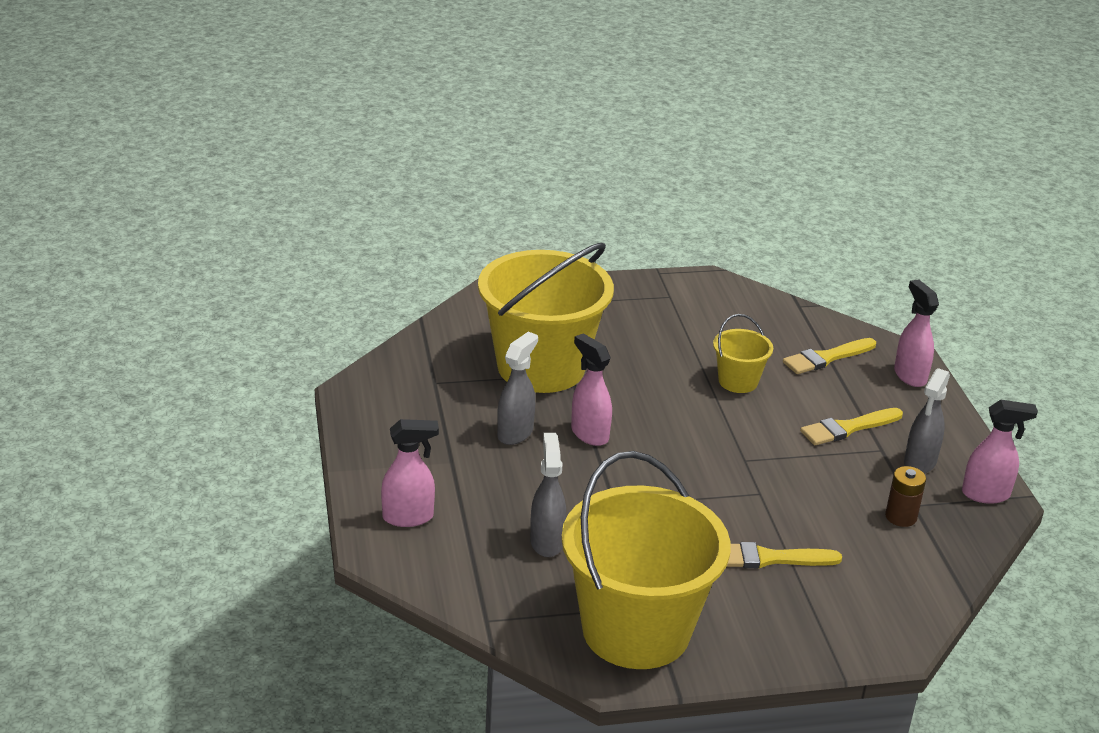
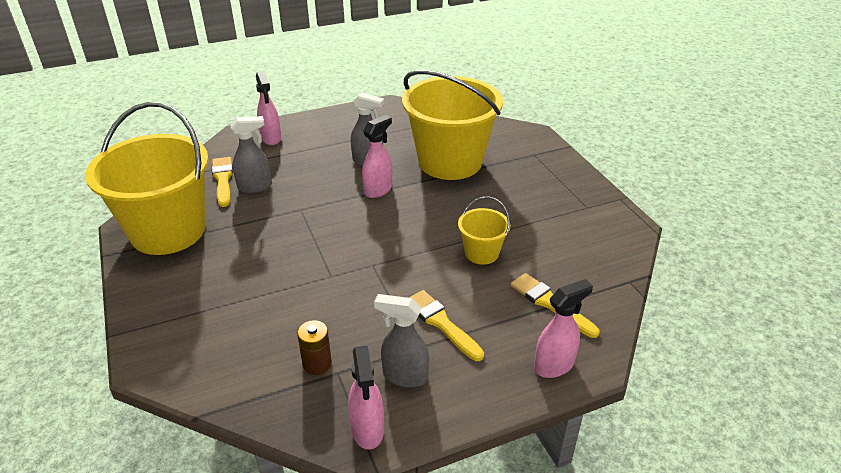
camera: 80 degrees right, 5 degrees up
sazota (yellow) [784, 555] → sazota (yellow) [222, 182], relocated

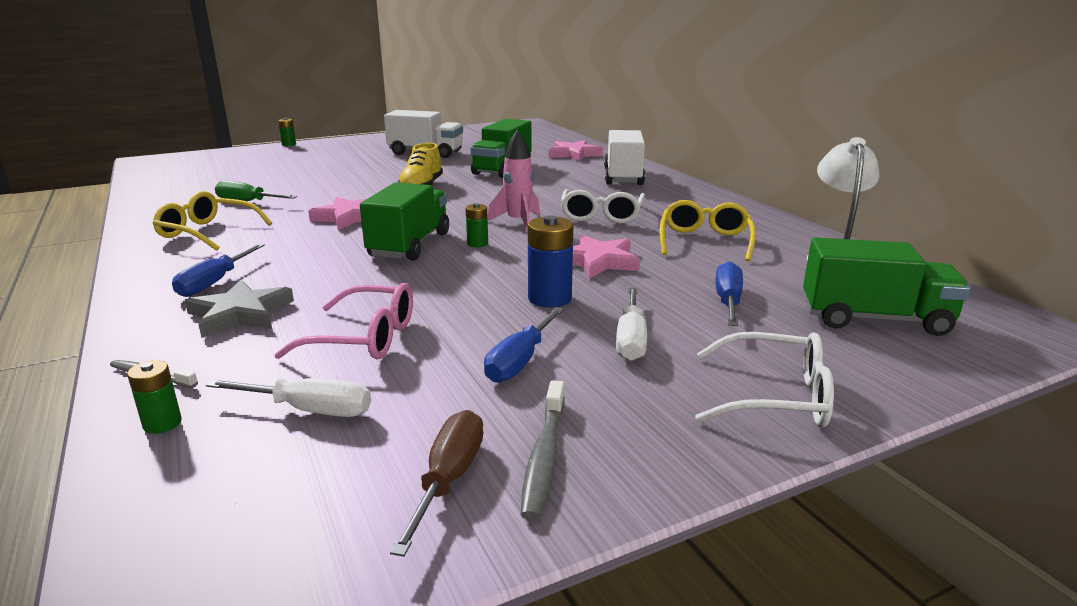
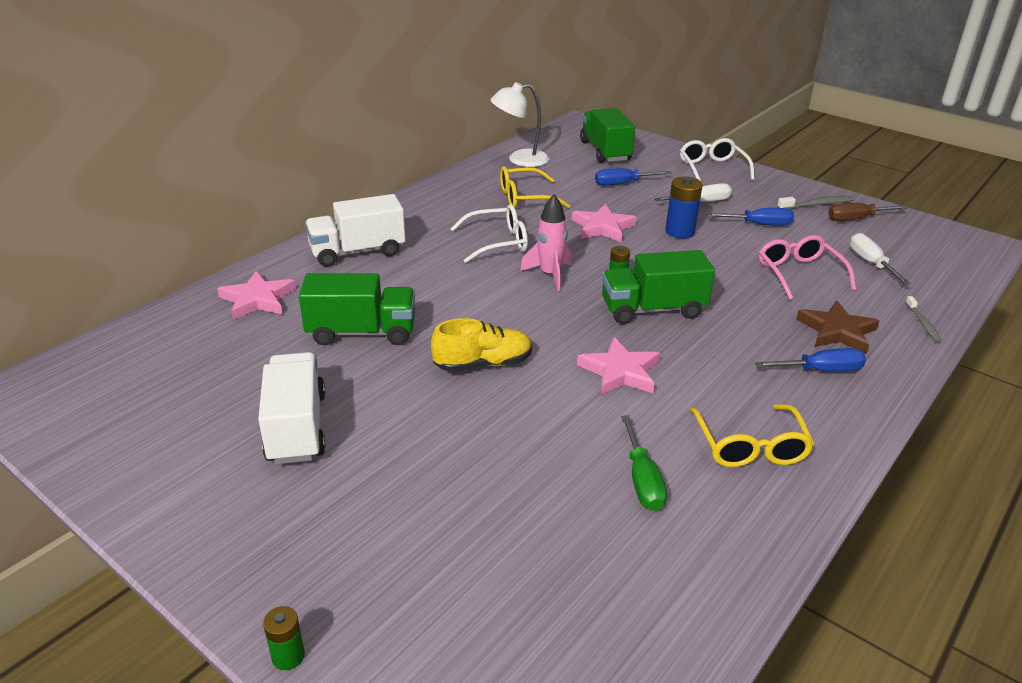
camera: 115 degrees left, 10 degrees up
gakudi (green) [154, 397] → -
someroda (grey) [239, 309] → someroda (brown) [837, 327]

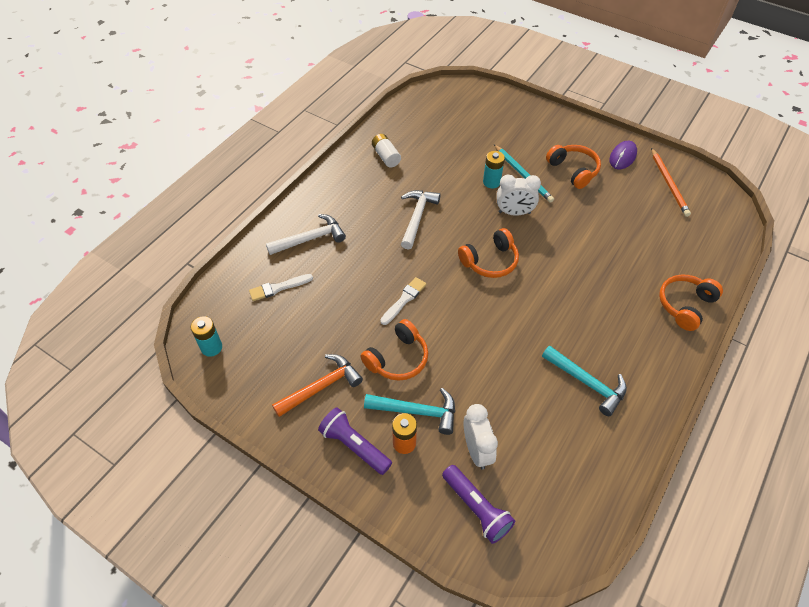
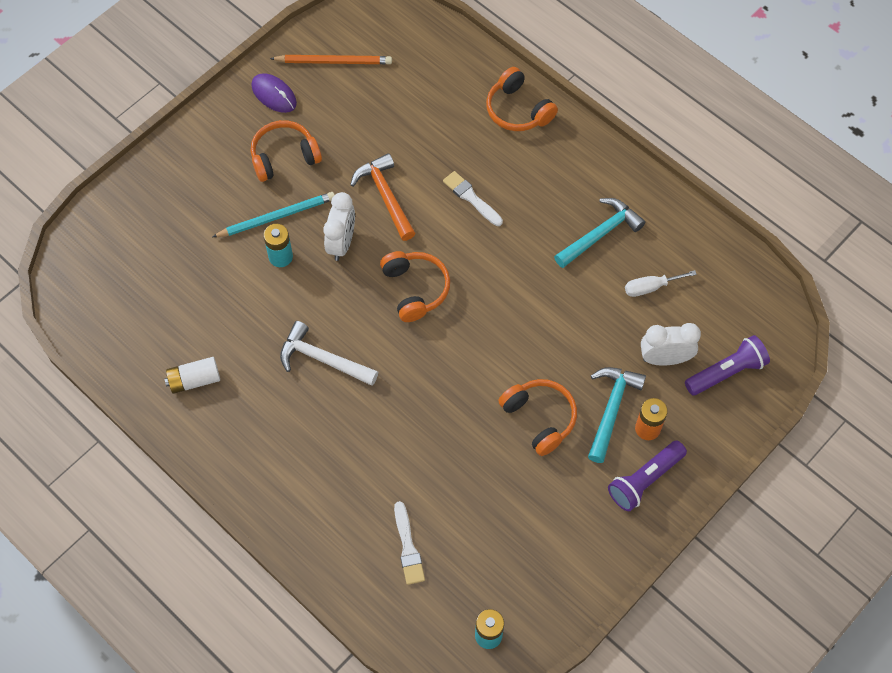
camera: 80 degrees left, 10 degrees up
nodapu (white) [306, 234] → -
- → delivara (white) [661, 283]
nodapu (orange) [317, 385] → nodapu (orange) [383, 197], relocated
sazota (white) [403, 301] → sazota (white) [473, 198], relocated

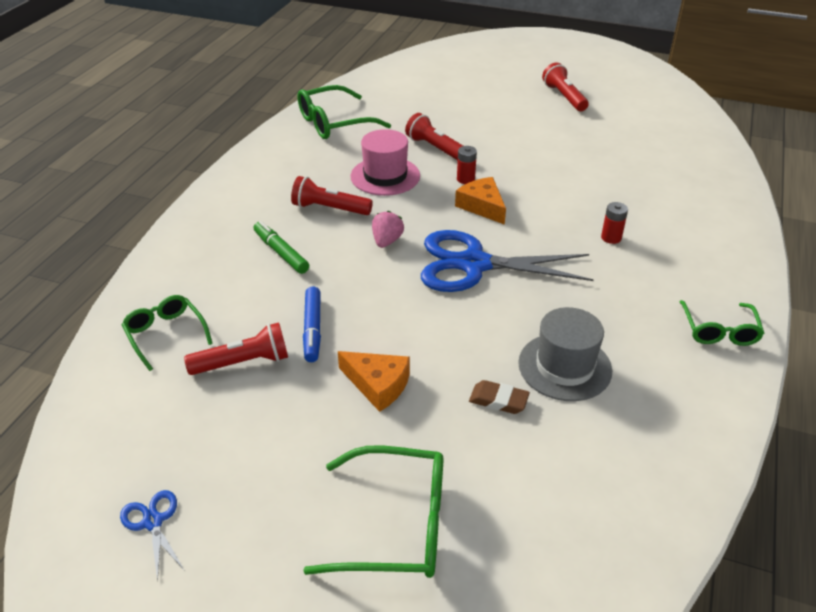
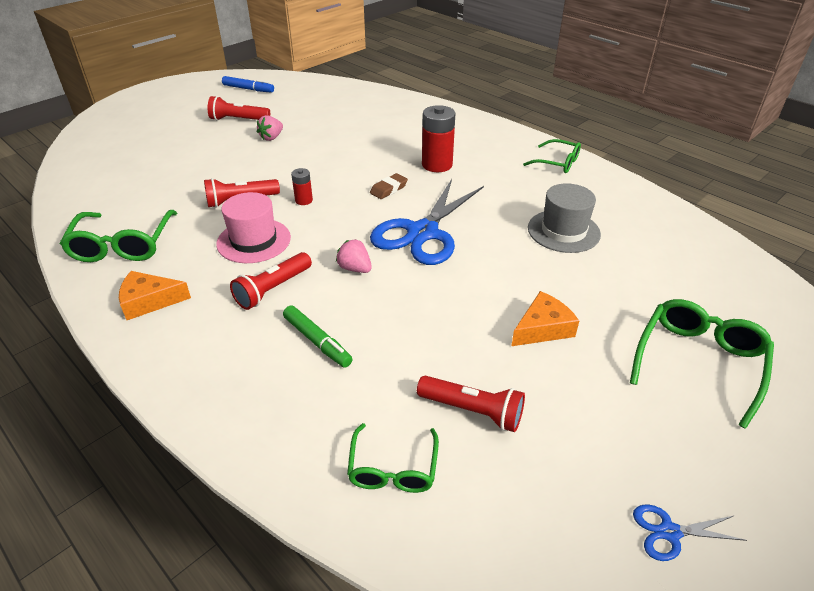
camera: 65 degrees left, 0 degrees up
- → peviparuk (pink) [270, 128]
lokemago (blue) [312, 324] → lokemago (blue) [248, 84], relocated
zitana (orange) [480, 201] → zitana (orange) [155, 295], relocated
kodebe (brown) [499, 397] → kodebe (brown) [389, 186], relocated
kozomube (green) [167, 333] → kozomube (green) [393, 458], 75 degrees counterclockwise
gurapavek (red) [236, 348] → gurapavek (red) [471, 404], 105 degrees clockwise
lokemago (green) [281, 247] → lokemago (green) [318, 336], 120 degrees counterclockwise
gakudi (red) [614, 223] → gakudi (red) [438, 138], x1.91

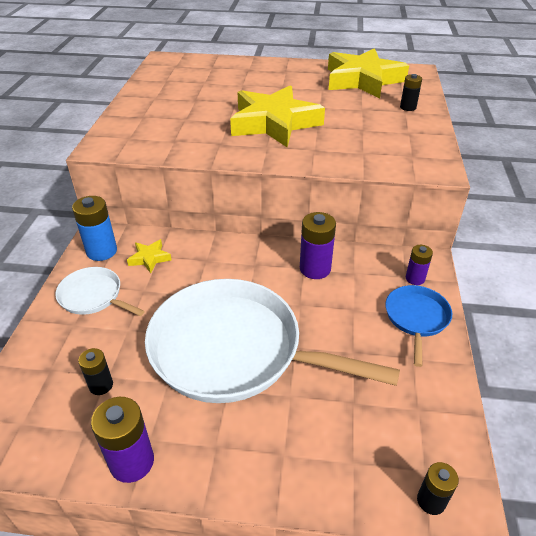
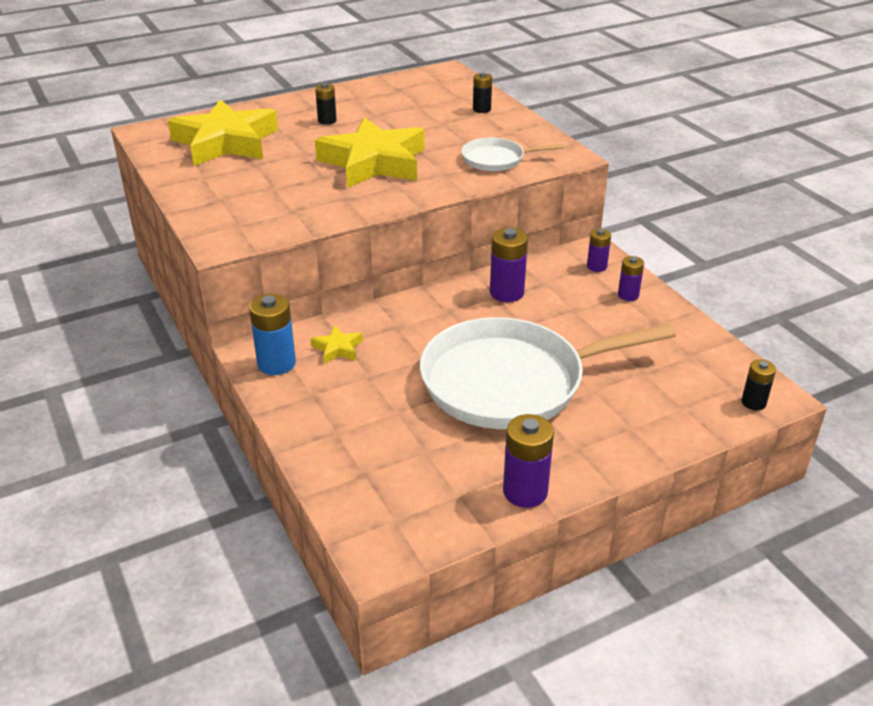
camera: 35 degrees left, 5 degrees down
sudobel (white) [100, 291] → sudobel (white) [512, 154], relocated
gakudi (black) [95, 371] → gakudi (black) [326, 104], relocated
someroda (yellow) [368, 73] → someroda (yellow) [223, 132], relocated
sudobel (blue) [418, 326] → gakudi (purple) [631, 278]

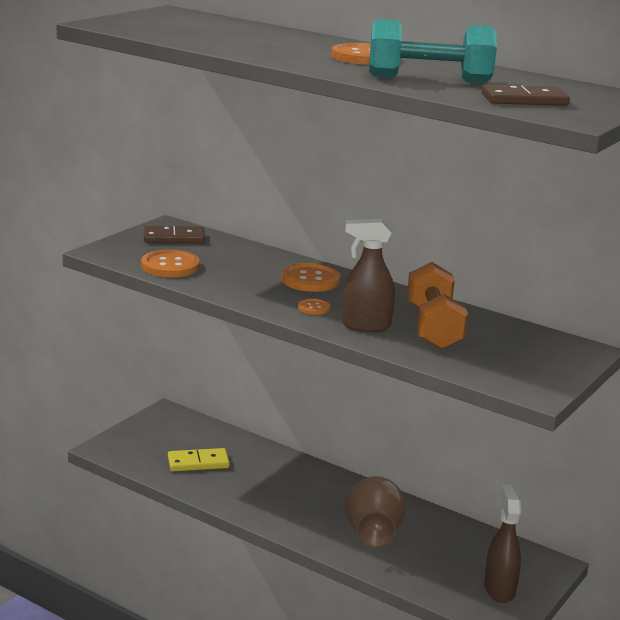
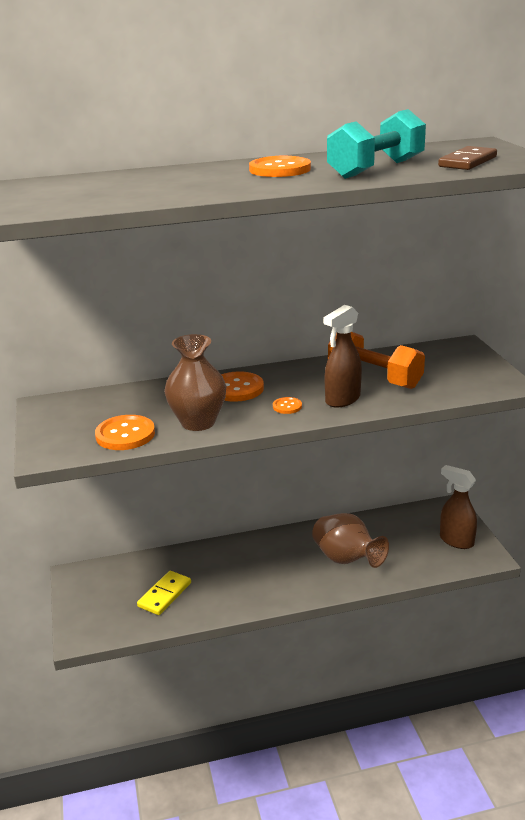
camera: 45 degrees left, 5 degrees up
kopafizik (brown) [174, 234] → -
- → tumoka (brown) [195, 382]

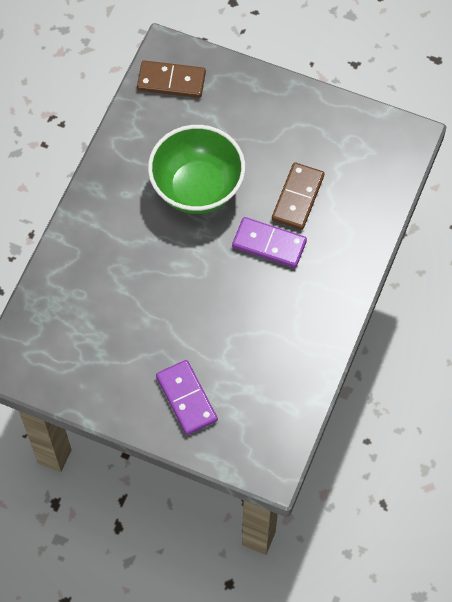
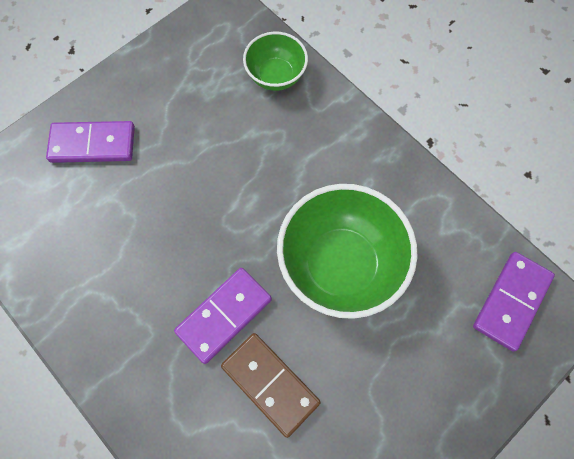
camera: 115 degrees right, 5 degrees up
- → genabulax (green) [275, 61]
kopafizik (brown) [171, 79] → kopafizik (purple) [514, 302]

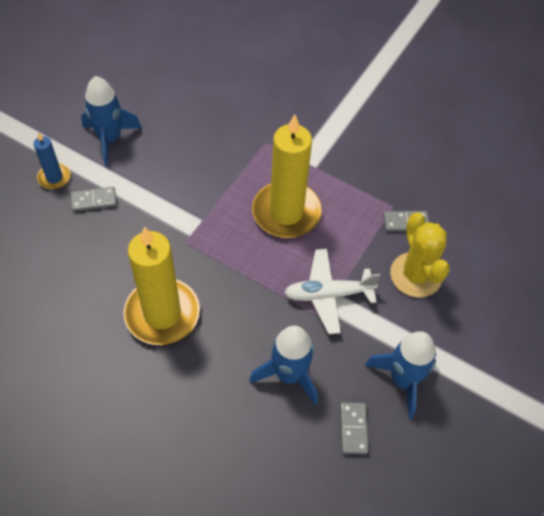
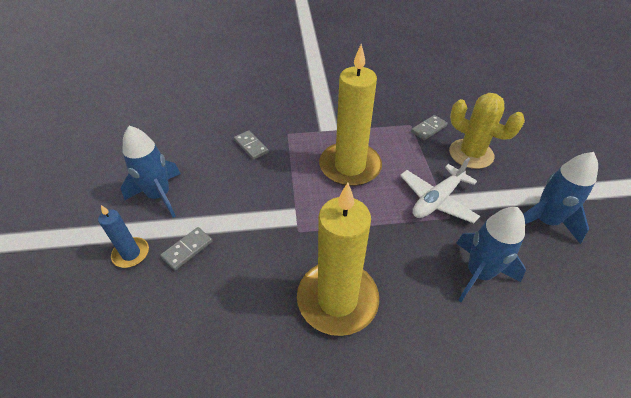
camera: 35 degrees left, 10 degrees down
kopafizik (grey) [354, 428] → kopafizik (grey) [251, 145], relocated

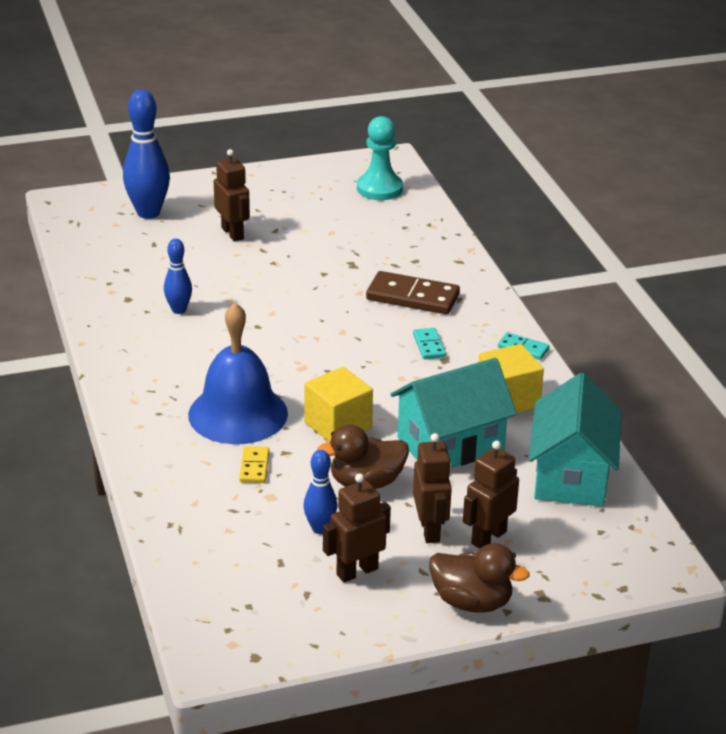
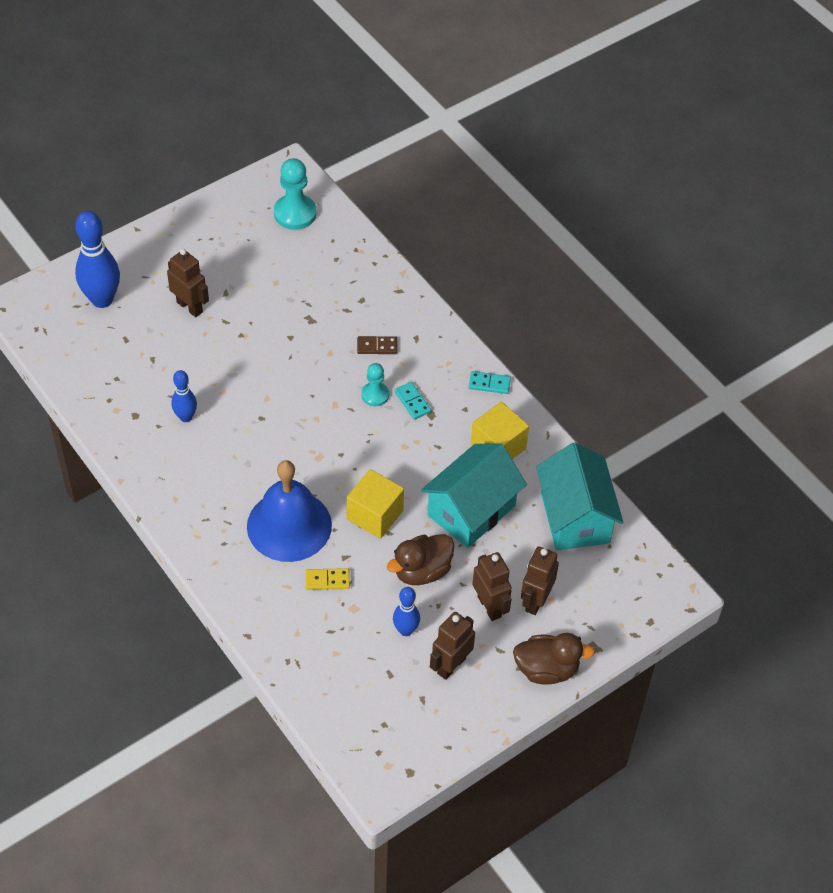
camera: 20 degrees left, 20 degrees up
- → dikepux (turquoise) [375, 384]
kopafizik (yellow) [254, 464] → kopafizik (yellow) [328, 579], 75 degrees counterclockwise
kopafizik (brown) [413, 292] → kopafizik (brown) [377, 345], x0.52

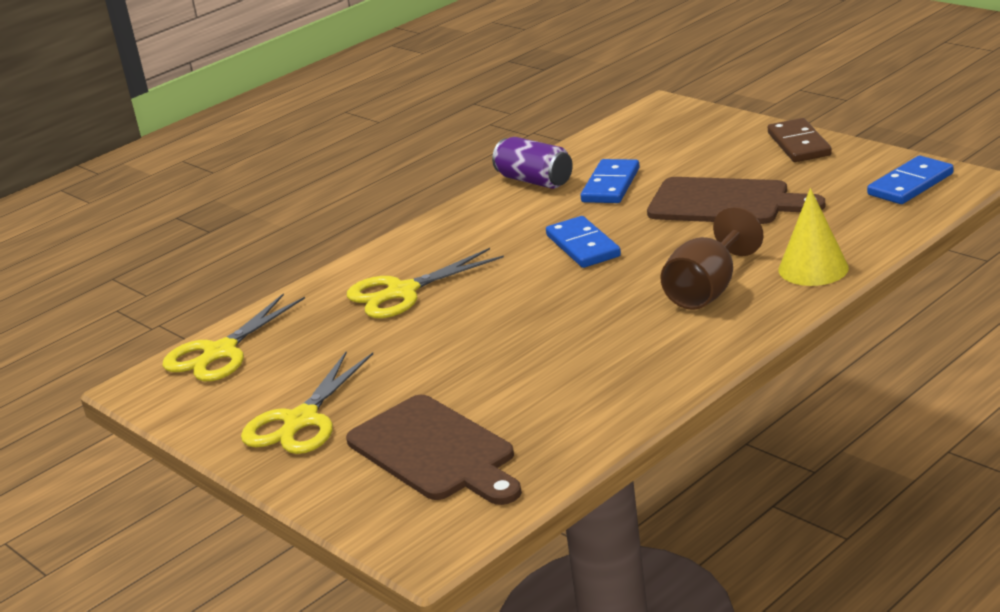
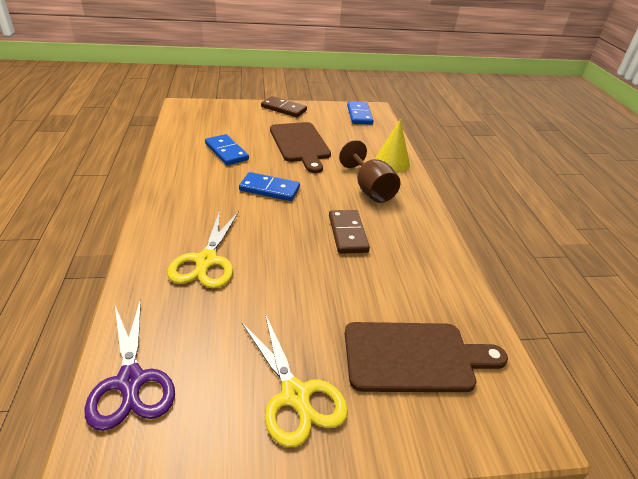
camera: 60 degrees left, 10 degrees up
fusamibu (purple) [532, 163] → -
- → kopafizik (brown) [349, 232]
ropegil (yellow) [233, 337] → ropegil (purple) [129, 364]
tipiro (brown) [736, 200] → tipiro (brown) [300, 147], 105 degrees clockwise

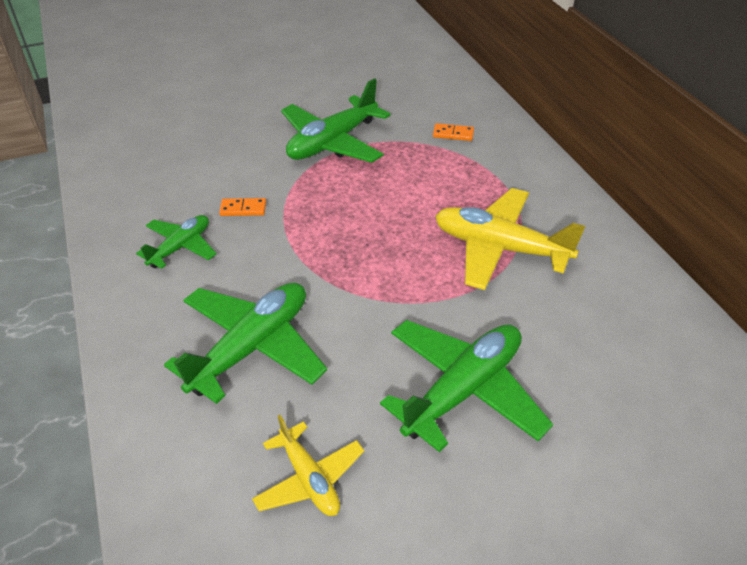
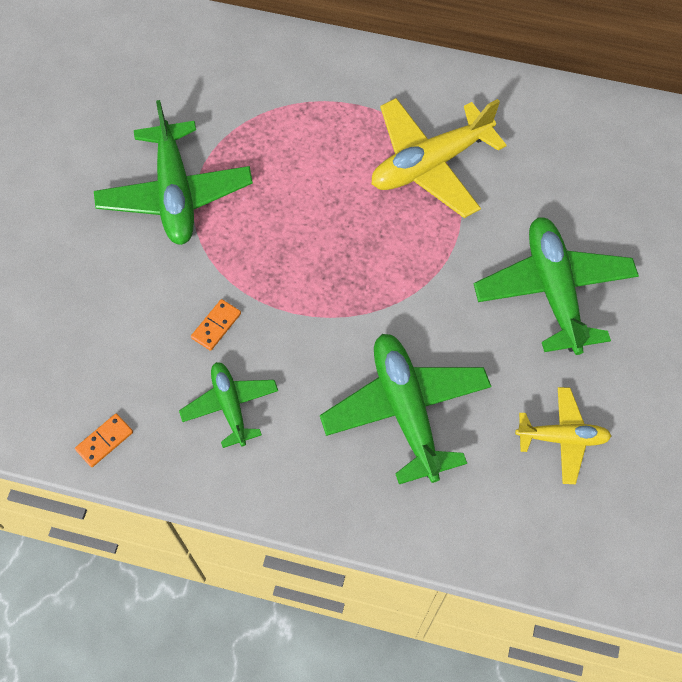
camera: 55 degrees left, 20 degrees up
kopafizik (orange) [453, 132] → kopafizik (orange) [104, 440], relocated

